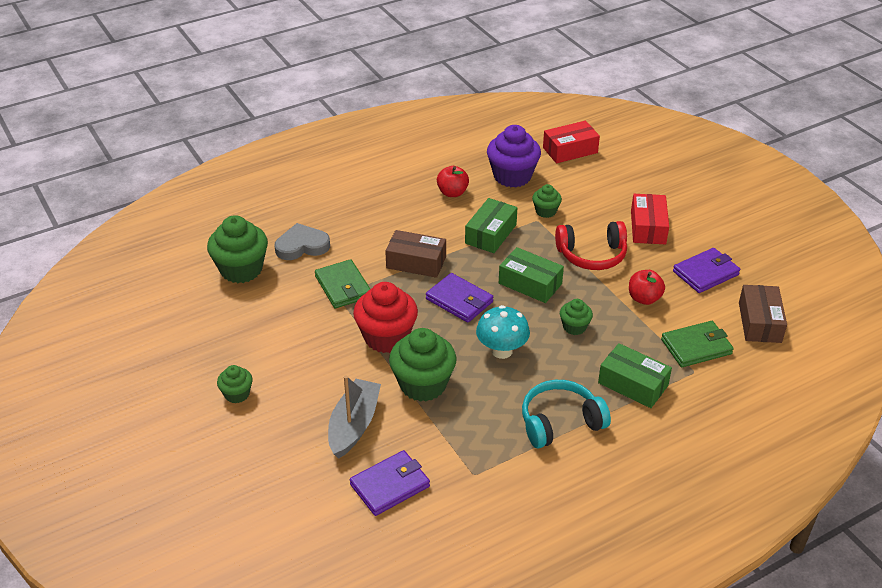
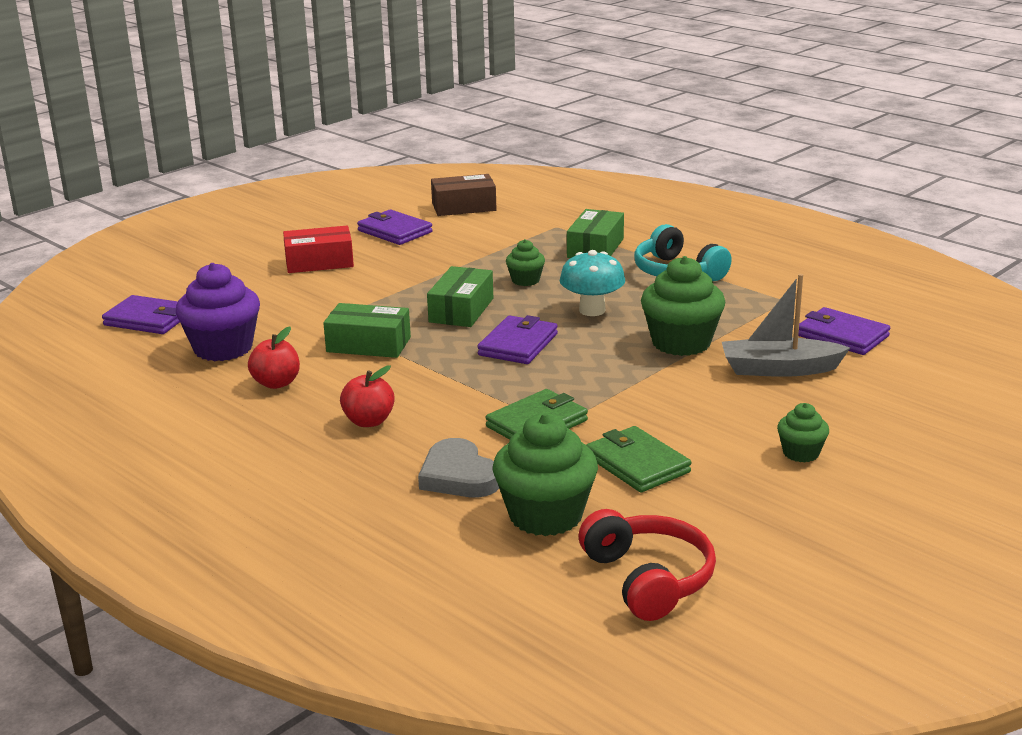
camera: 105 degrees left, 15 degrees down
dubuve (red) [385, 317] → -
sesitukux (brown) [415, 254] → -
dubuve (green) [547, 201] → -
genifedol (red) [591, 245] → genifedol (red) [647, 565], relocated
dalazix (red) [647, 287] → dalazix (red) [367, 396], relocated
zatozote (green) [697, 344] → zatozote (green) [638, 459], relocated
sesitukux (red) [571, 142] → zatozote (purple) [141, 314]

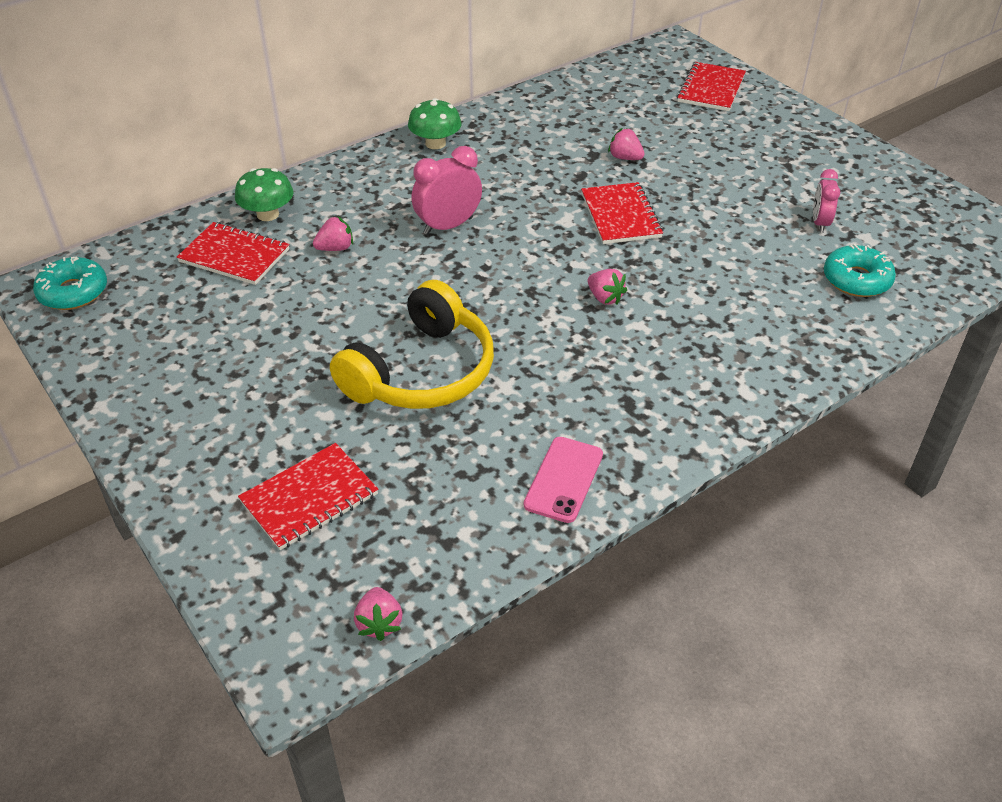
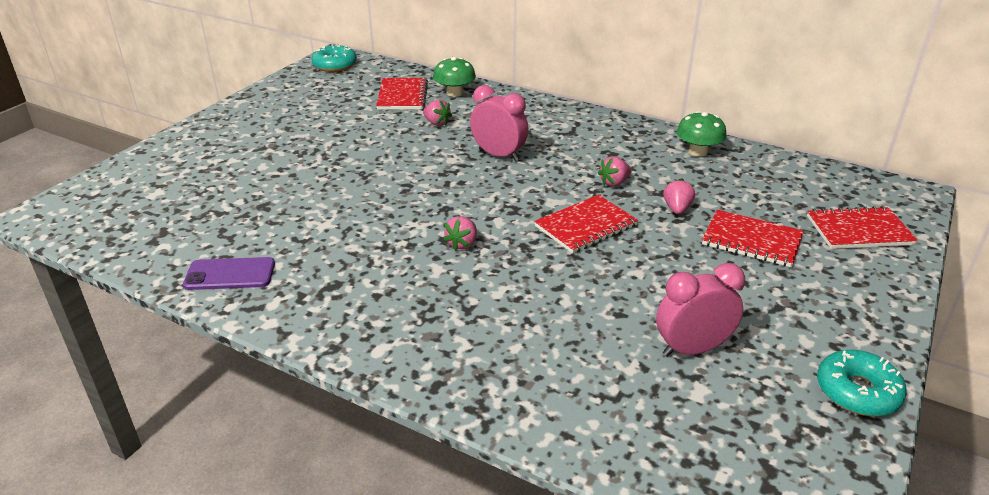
camera: 65 degrees right, 10 degrees down
genifedol (yellow) [412, 344] → -
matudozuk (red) [308, 496] → matudozuk (red) [753, 238], relocated
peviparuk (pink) [378, 614] → peviparuk (pink) [615, 171], relocated
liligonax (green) [434, 123] → liligonax (green) [702, 134], relocated
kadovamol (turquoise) [860, 270] → kadovamol (turquoise) [862, 383], relocated
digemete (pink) [563, 480] → digemete (purple) [229, 273]
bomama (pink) [826, 201] → bomama (pink) [700, 310], x1.56

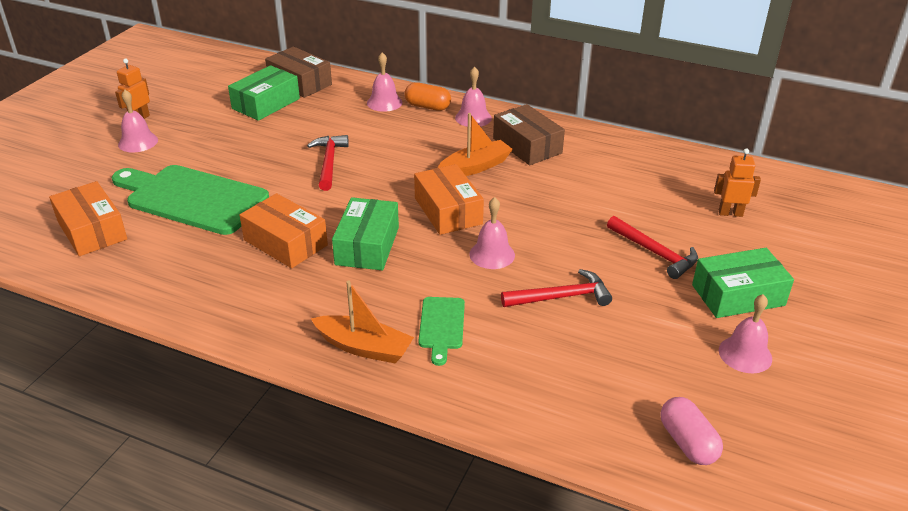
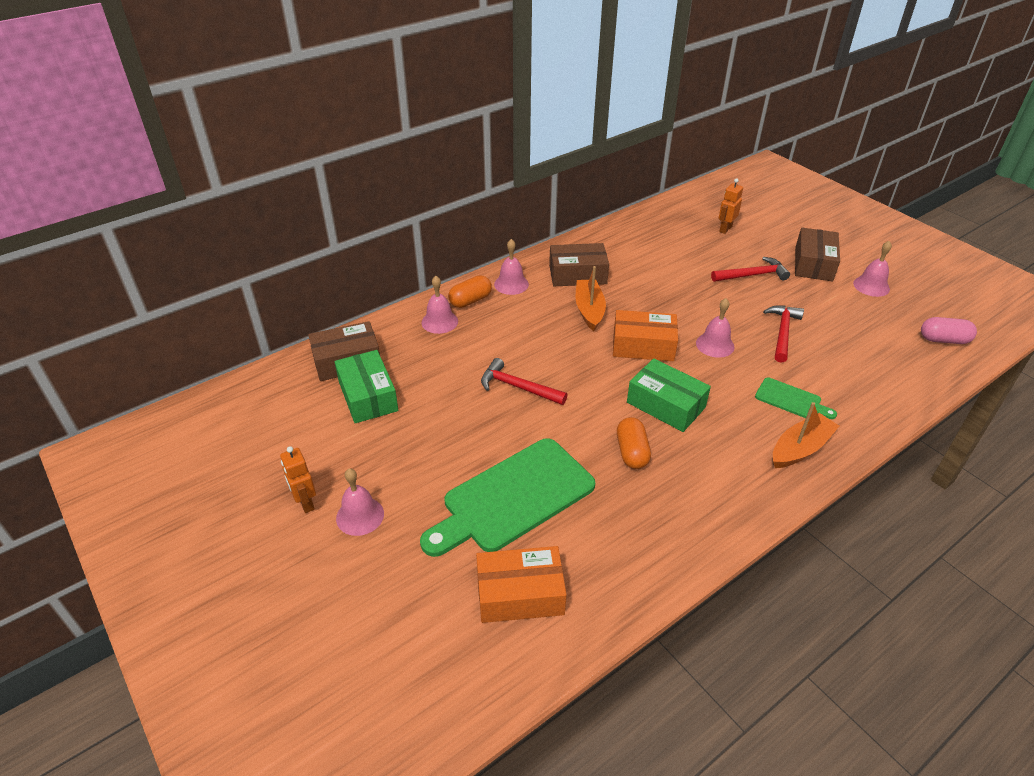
camera: 60 degrees left, 5 degrees up
sesitukux (orange) [284, 230] → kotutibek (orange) [634, 443]
sesitukux (green) [743, 283] → sesitukux (brown) [817, 254]

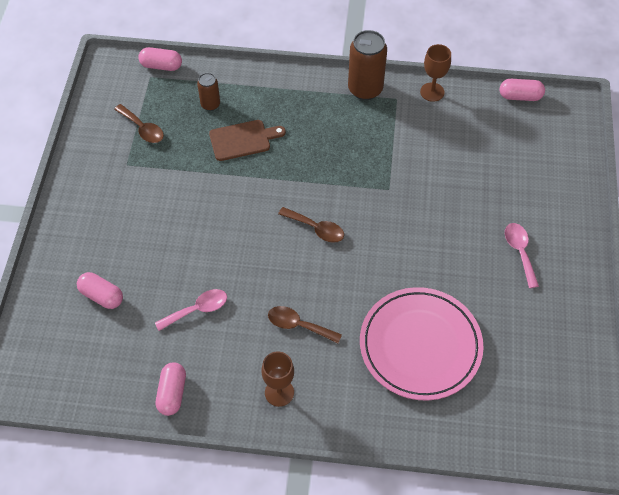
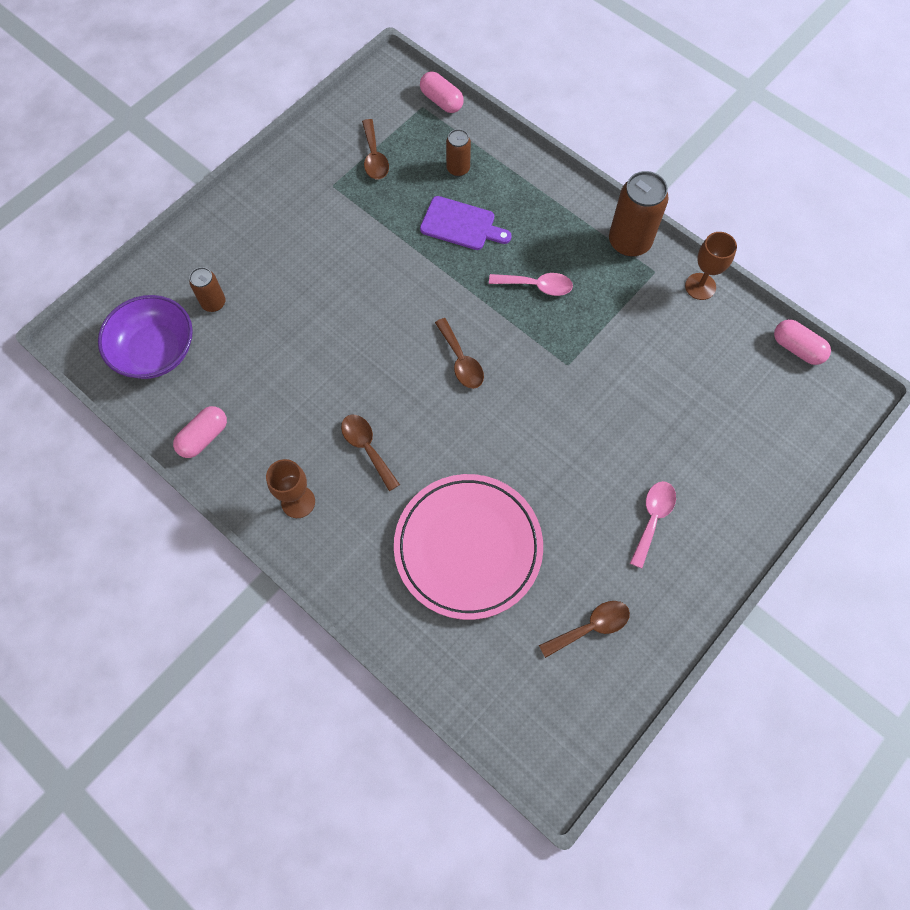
camera: 35 degrees right, 10 degrees up
- → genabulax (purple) [145, 337]
- → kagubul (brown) [584, 629]
kagubul (pink) [191, 310] → kagubul (pink) [531, 284], relocated
kotutibek (pink) [100, 290] → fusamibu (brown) [207, 289]
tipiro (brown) [247, 140] → tipiro (purple) [466, 223]

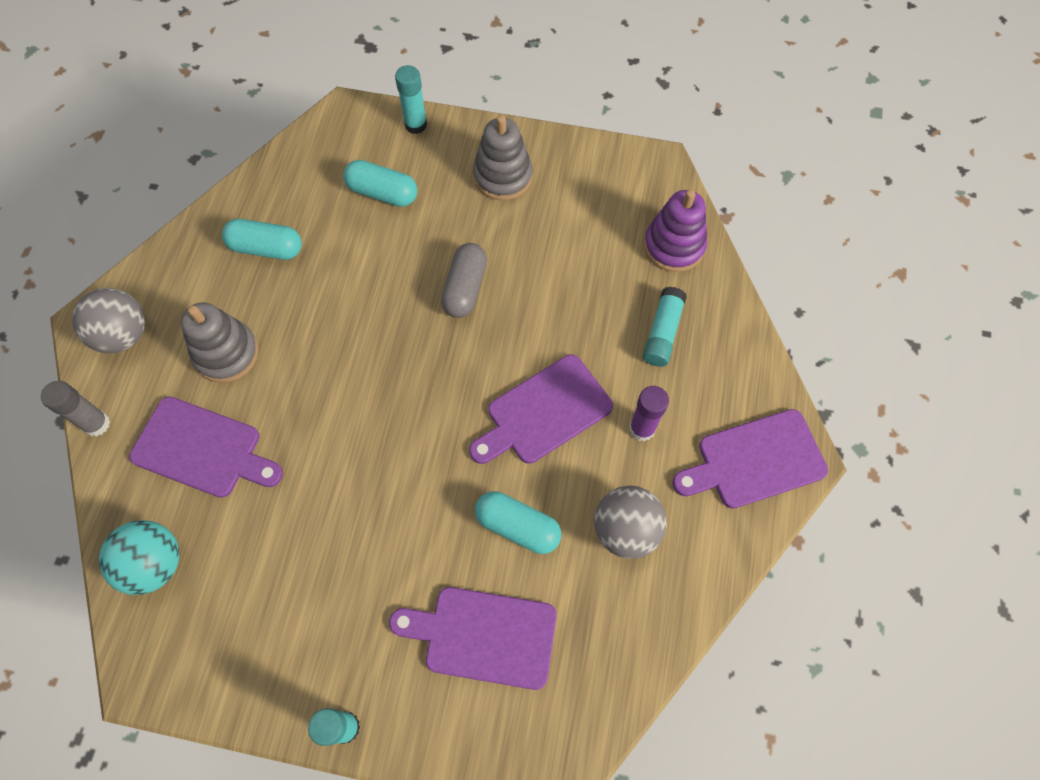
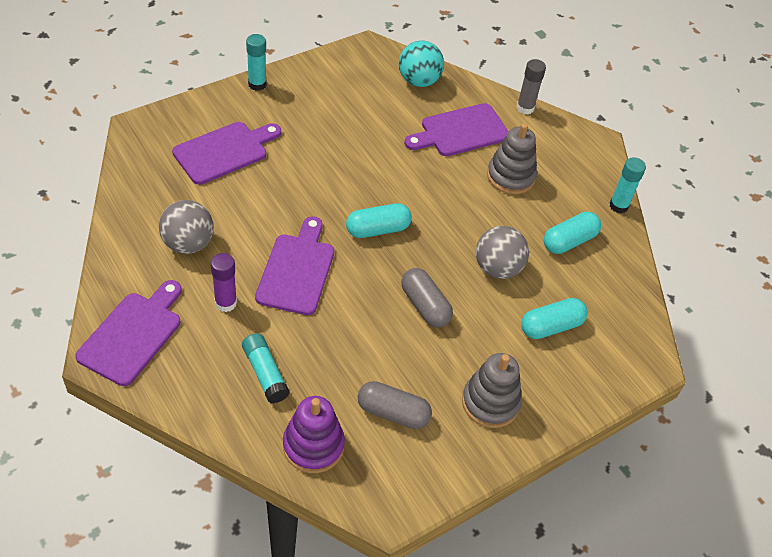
camera: 130 degrees right, 15 degrees down
- → kotutibek (grey) [395, 405]
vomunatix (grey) [108, 320] → vomunatix (grey) [502, 252], relocated
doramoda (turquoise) [411, 99] → doramoda (turquoise) [627, 185], relocated
kotutibek (turquoise) [518, 522] → kotutibek (turquoise) [379, 220], relocated

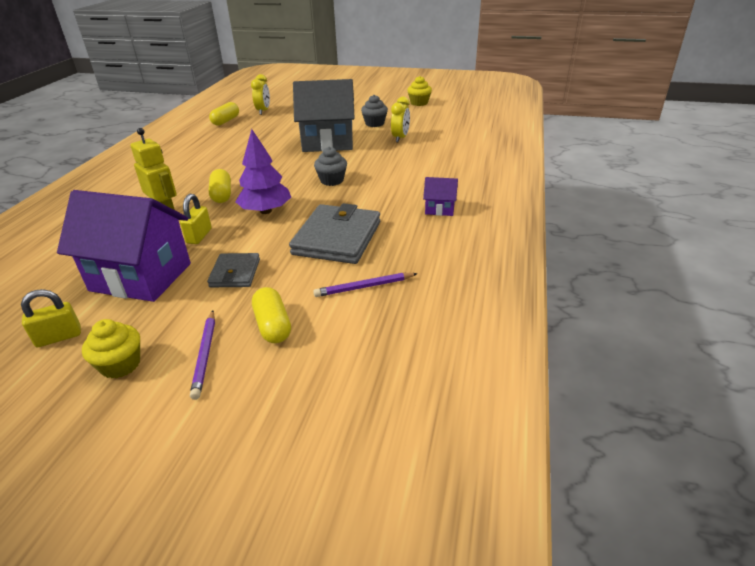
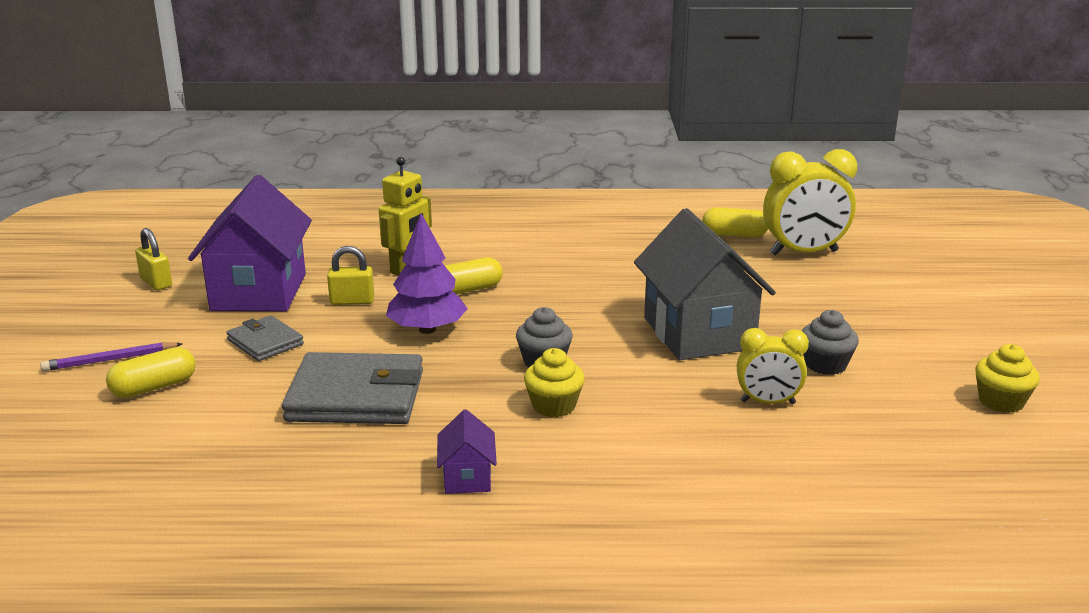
camera: 75 degrees right, 10 degrees down
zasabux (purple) [365, 285] → -
dubuve (yellow) [111, 348] → dubuve (yellow) [554, 382], relocated
zatozote (grey) [233, 270] → zatozote (grey) [265, 338], 60 degrees clockwise
bomama (yellow) [260, 94] → bomama (yellow) [810, 202], x1.68

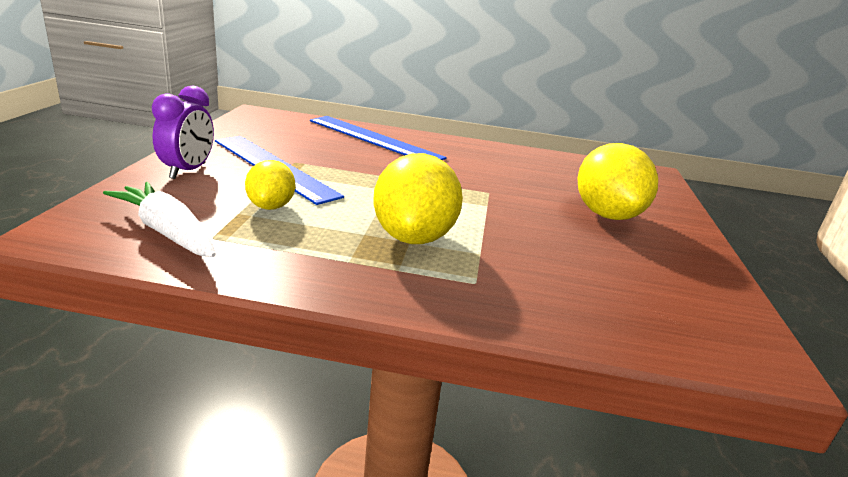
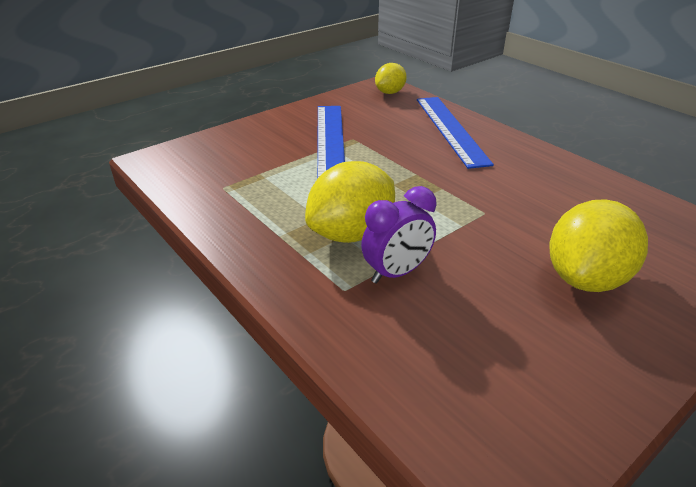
camera: 45 degrees right, 10 degrees up
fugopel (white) [159, 219] → -
bomama (purple) [183, 132] → bomama (purple) [399, 235], relocated
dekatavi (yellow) [270, 185] → dekatavi (yellow) [391, 78], relocated

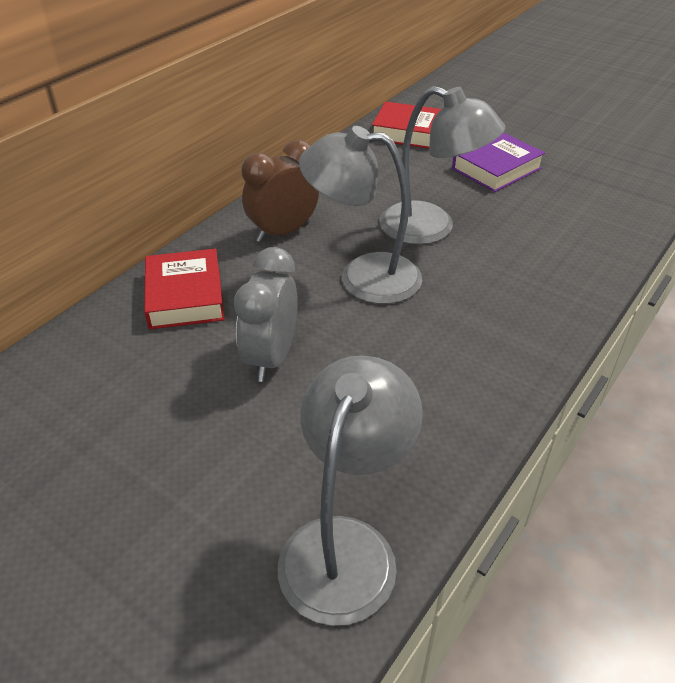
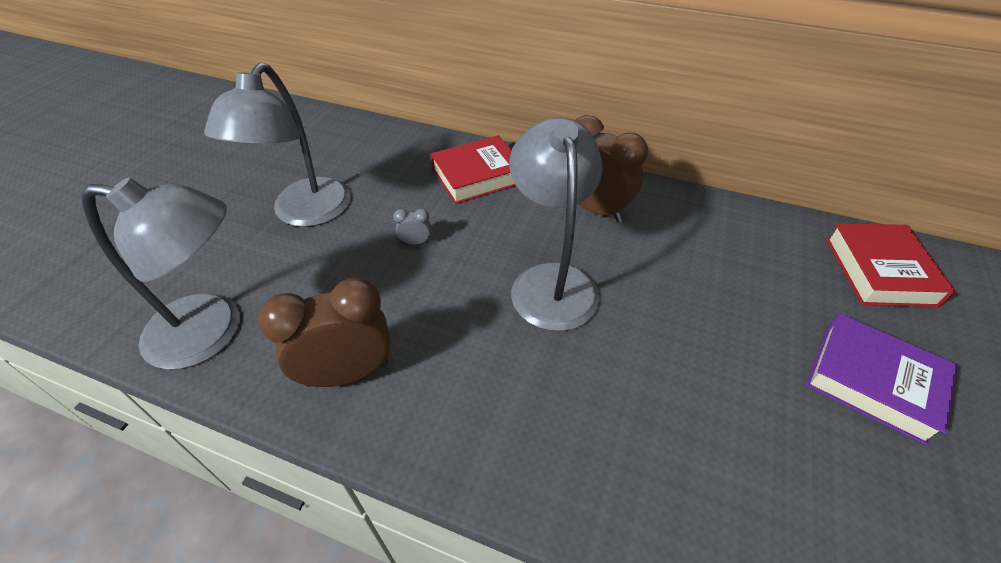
camera: 75 degrees right, 5 degrees up
- → bomama (brown) [324, 332]
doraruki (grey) [442, 165] → doraruki (grey) [277, 144], relocated
bomama (grey) [266, 314] → bomama (grey) [412, 227], x0.42

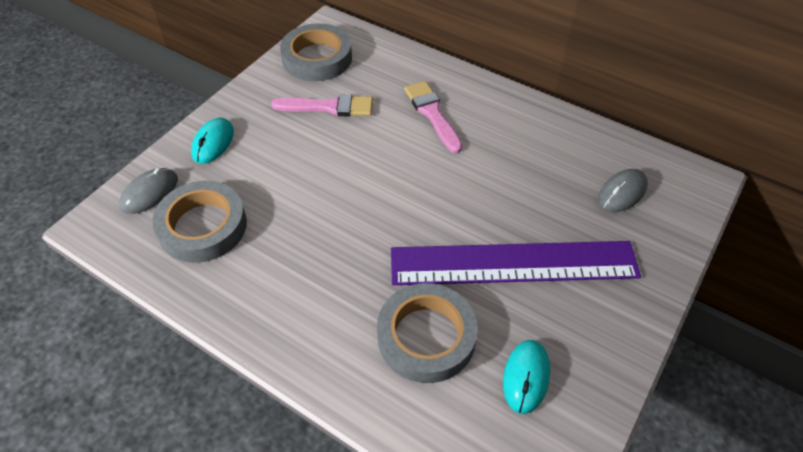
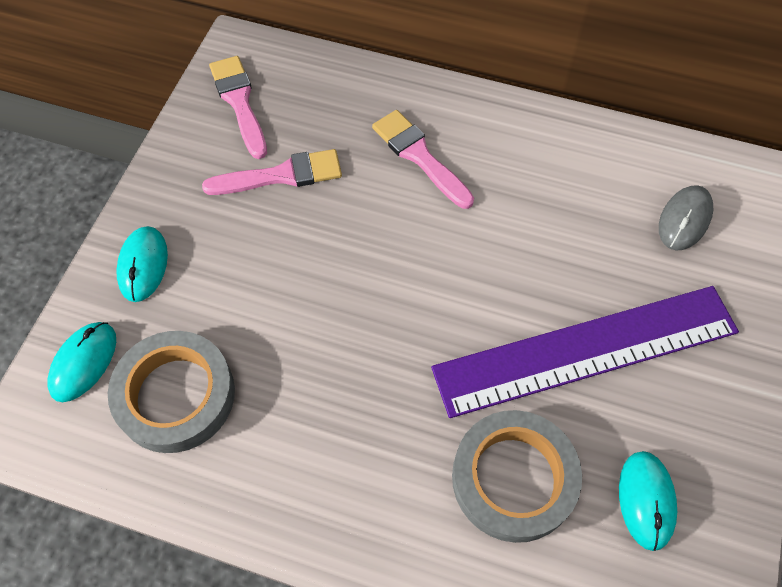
camera: 15 degrees left, 10 degrees up
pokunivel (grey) [316, 52] → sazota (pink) [238, 107]
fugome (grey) [148, 191] → fugome (turquoise) [81, 362]

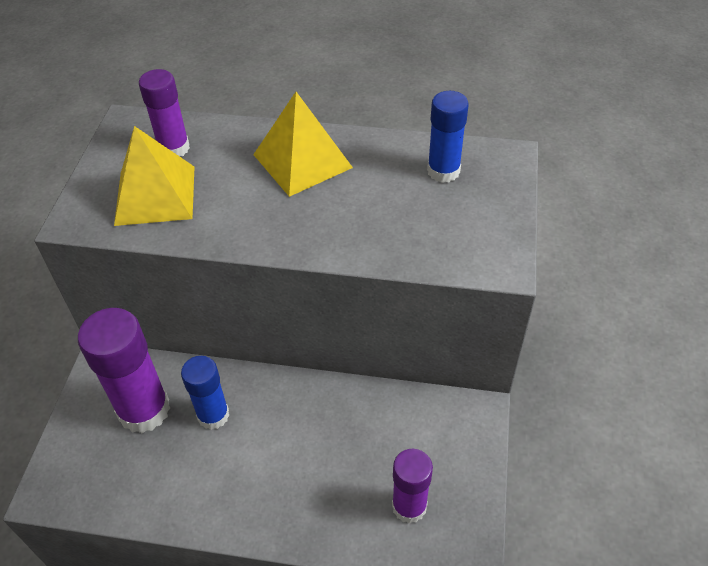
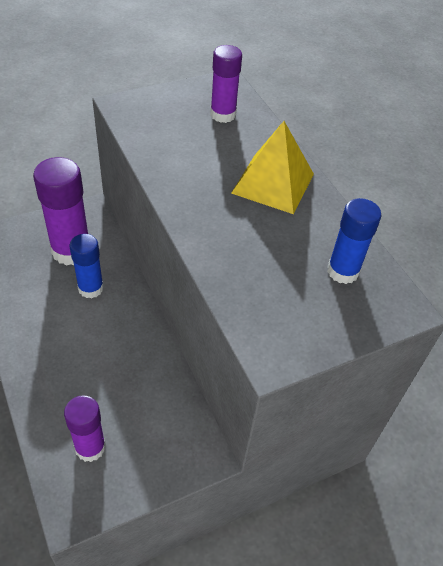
camera: 50 degrees right, 0 degrees up
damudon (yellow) [154, 176] → -

